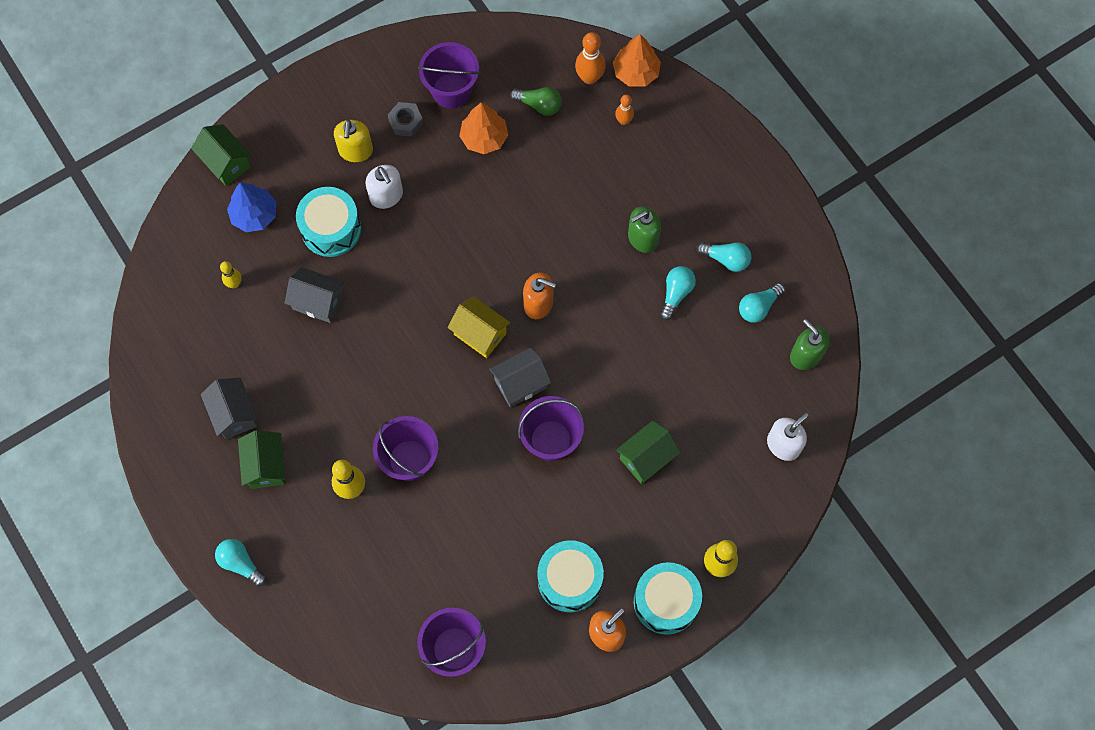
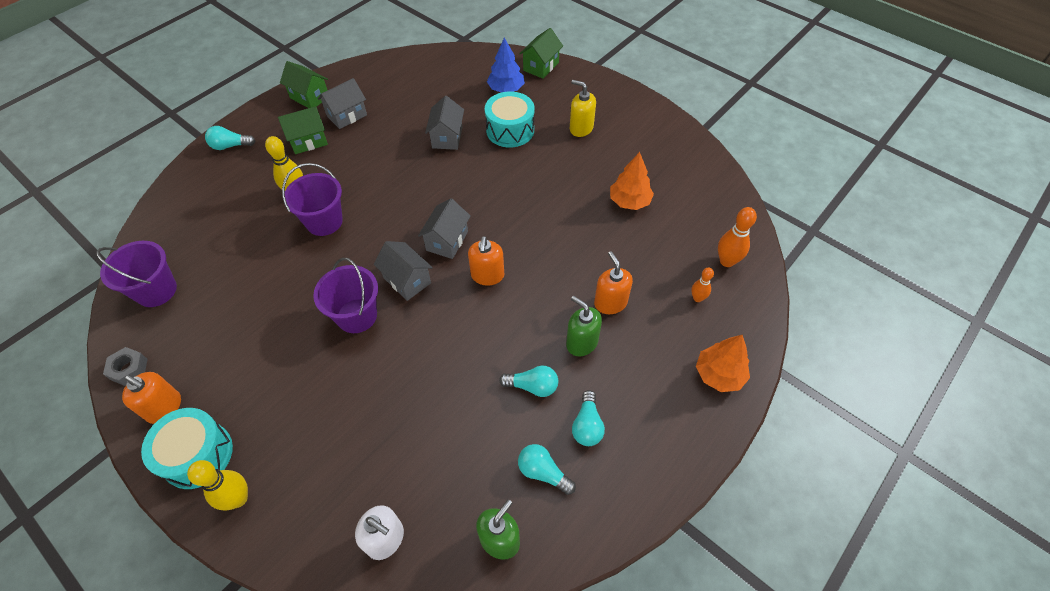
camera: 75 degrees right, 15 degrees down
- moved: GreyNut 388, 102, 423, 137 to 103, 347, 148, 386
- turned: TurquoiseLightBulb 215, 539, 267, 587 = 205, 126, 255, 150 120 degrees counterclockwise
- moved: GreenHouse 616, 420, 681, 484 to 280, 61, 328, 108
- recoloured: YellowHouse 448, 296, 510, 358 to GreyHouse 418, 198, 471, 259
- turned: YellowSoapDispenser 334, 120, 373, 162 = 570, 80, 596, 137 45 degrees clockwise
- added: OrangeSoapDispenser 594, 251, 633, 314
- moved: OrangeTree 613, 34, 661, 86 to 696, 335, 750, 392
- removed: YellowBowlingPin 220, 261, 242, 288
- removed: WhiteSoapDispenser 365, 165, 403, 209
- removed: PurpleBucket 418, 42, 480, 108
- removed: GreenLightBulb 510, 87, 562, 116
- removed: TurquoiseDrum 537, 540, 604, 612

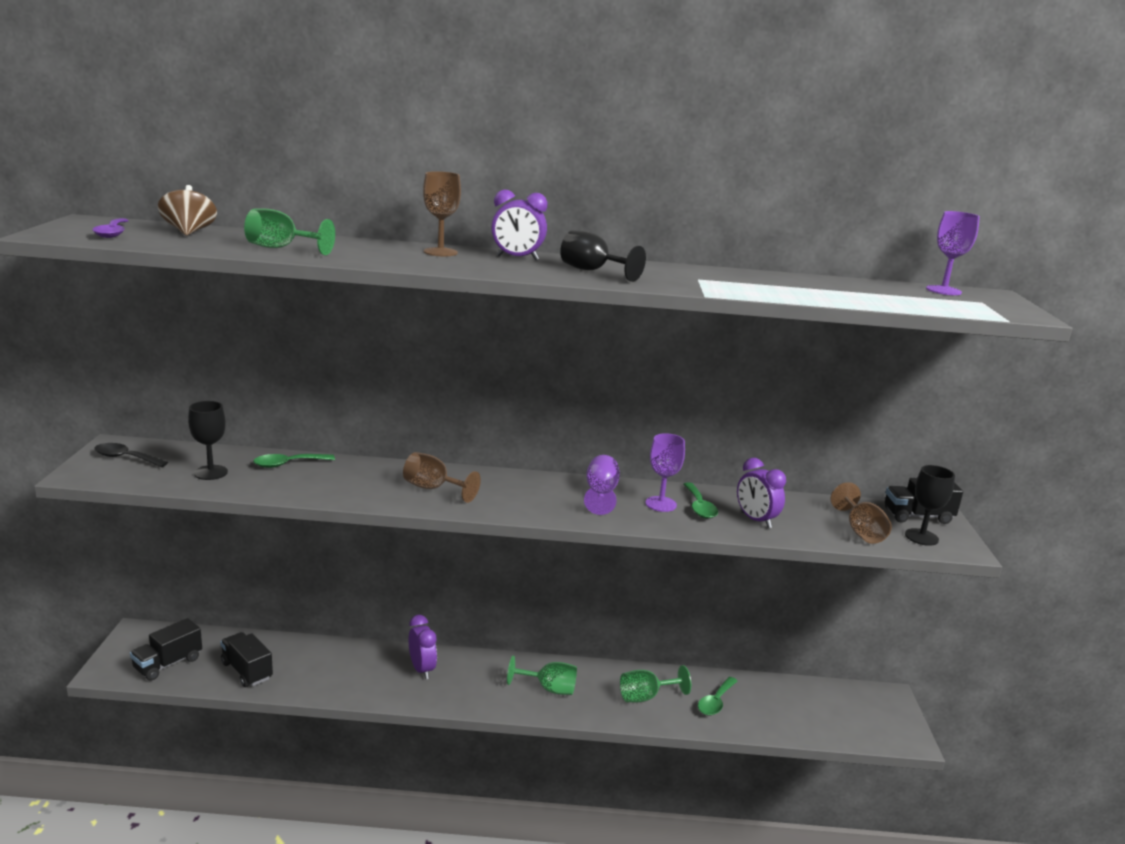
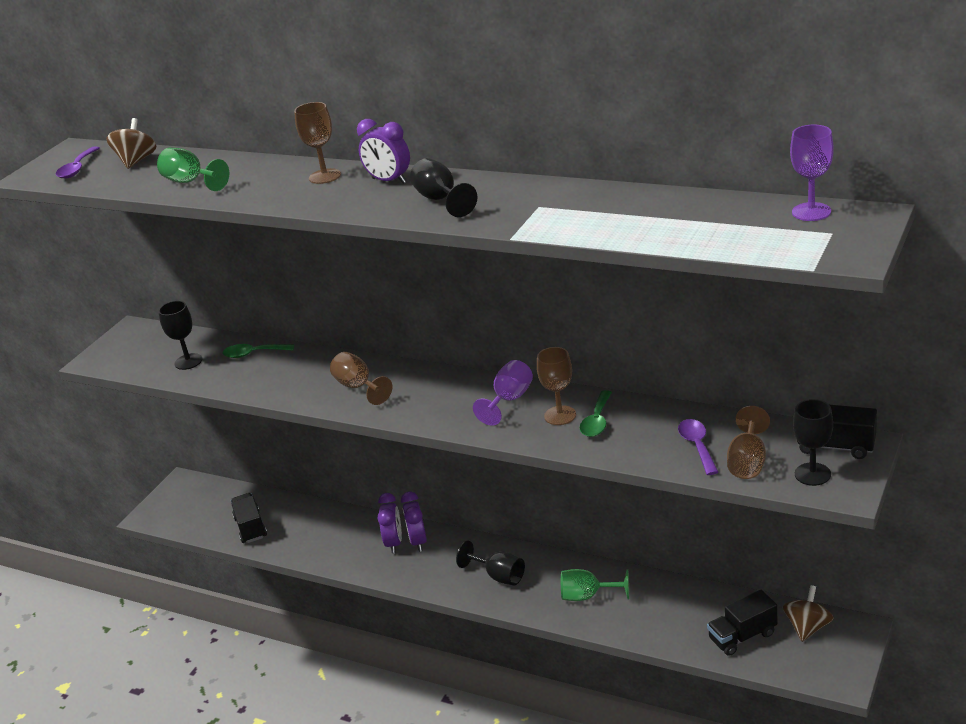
camera: 30 degrees right, 10 degrees up
- moved: PurpleClock 737, 458, 786, 528 to 401, 491, 427, 552
- recoloured: GreenGoblet 507, 656, 577, 695 to BlackGoblet 456, 541, 525, 585
- recoloured: PurpleGoblet 645, 433, 685, 512 to BrownGoblet 537, 347, 576, 425
- added: PurpleSpoon 678, 419, 718, 475
- moved: BlackTruck 130, 618, 202, 681 to 707, 590, 777, 656
- added: BrownSpinningTop 783, 585, 834, 642
- removed: BlackSpoon 94, 443, 168, 467
- removed: GreenSpoon 698, 677, 737, 715

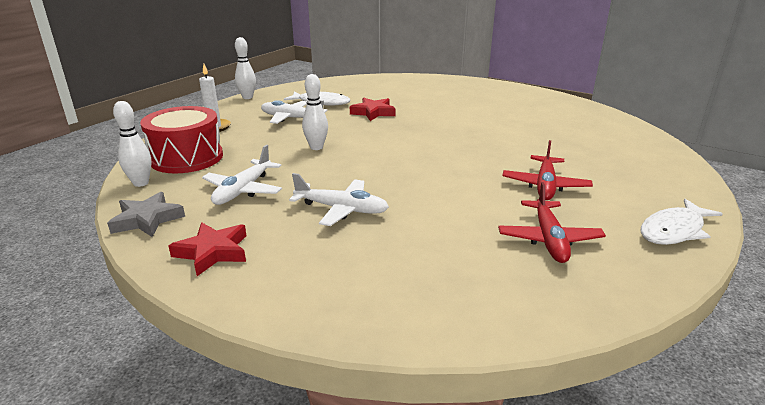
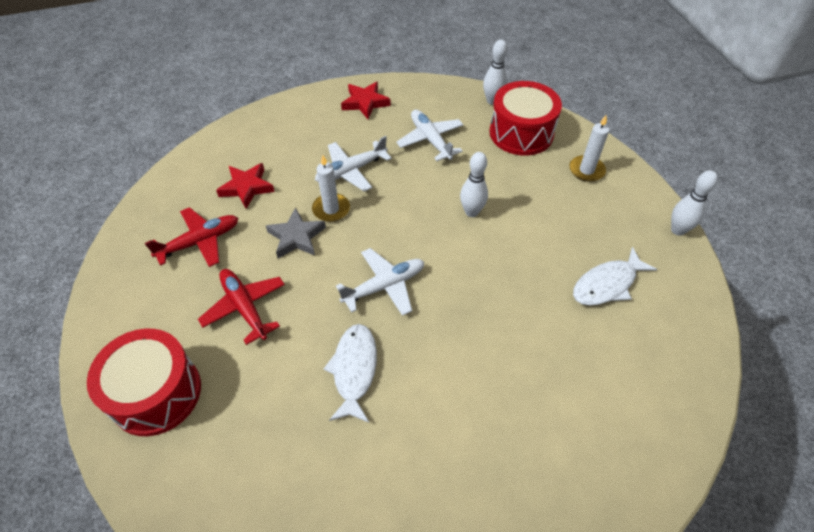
camera: 130 degrees right, 25 degrees up
- added: RedDrum 87, 328, 201, 436
- turned: RedPlane 498, 182, 606, 263 = 145, 207, 238, 267 105 degrees clockwise
- moved: RedStar 350, 97, 396, 121 to 216, 163, 275, 209
- moved: GreyStar 107, 192, 185, 237 to 266, 207, 326, 258
- added: WhiteCandle 312, 155, 350, 222
- moved: WhiteFish 640, 199, 723, 245 to 324, 324, 377, 423
- moved: WhitePlane 261, 100, 328, 124 to 336, 248, 424, 316

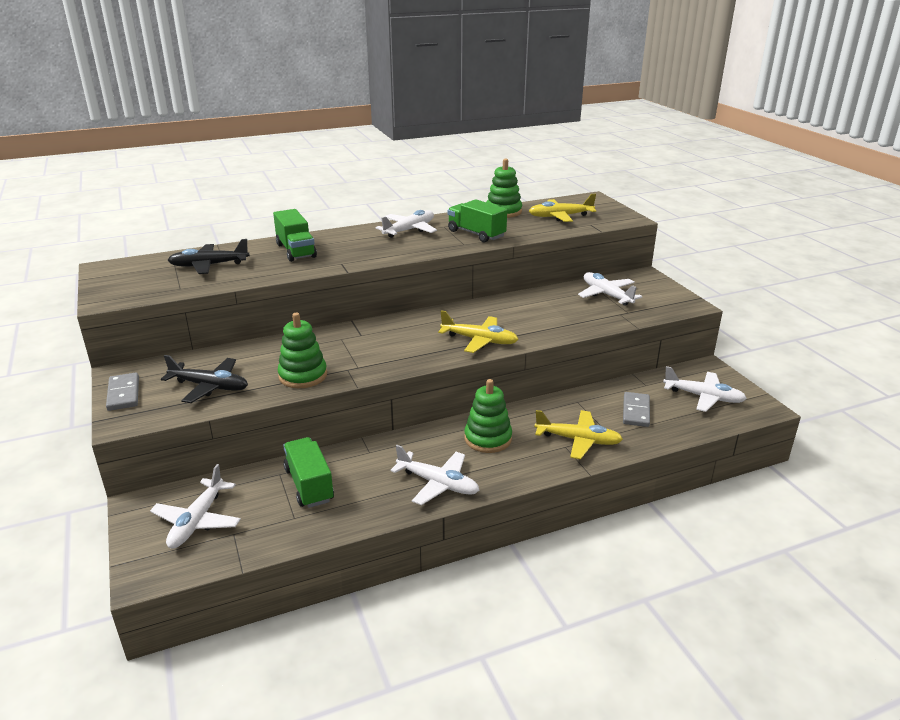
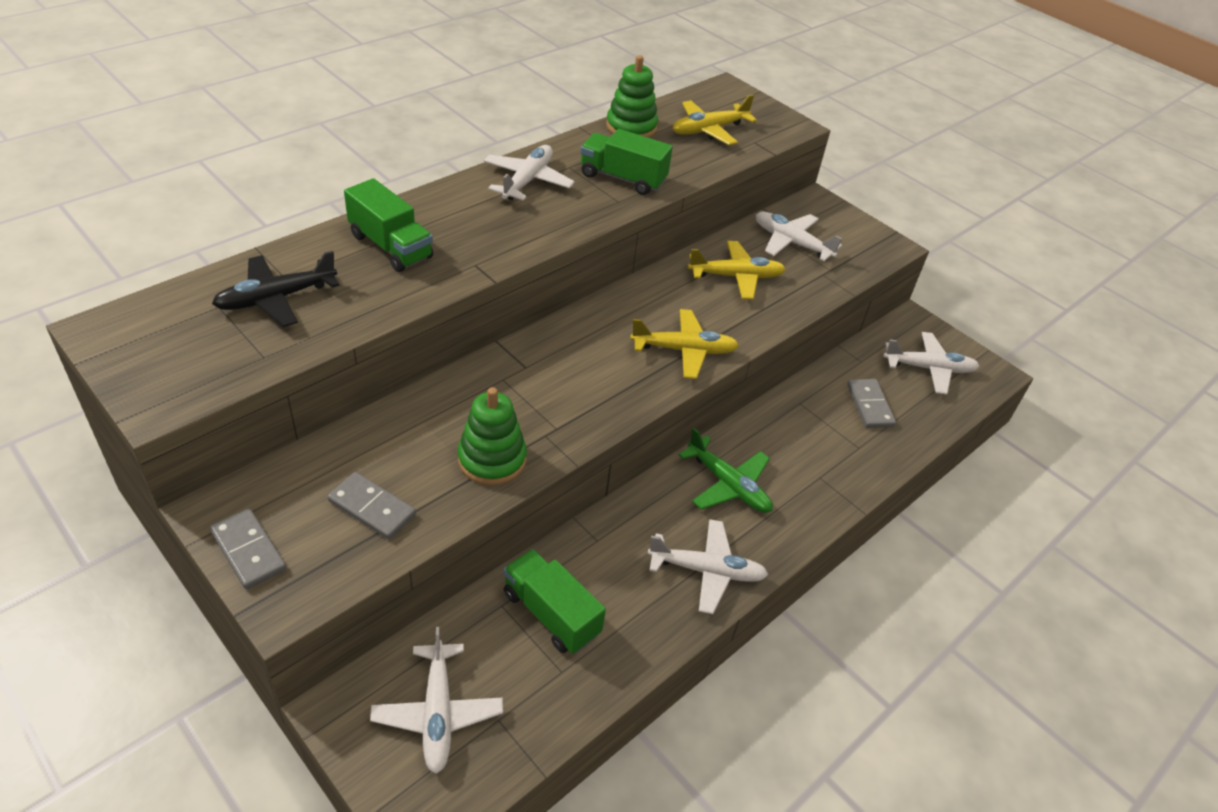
camera: 25 degrees left, 15 degrees up
- replaced: BlackPlane 161, 355, 248, 403 to GreyDomino 328, 472, 416, 540
- replaced: GreenStackingToy 464, 379, 512, 453 to GreenPlane 679, 428, 773, 513
- moved: YellowPlane 534, 410, 623, 459 to 688, 241, 786, 299

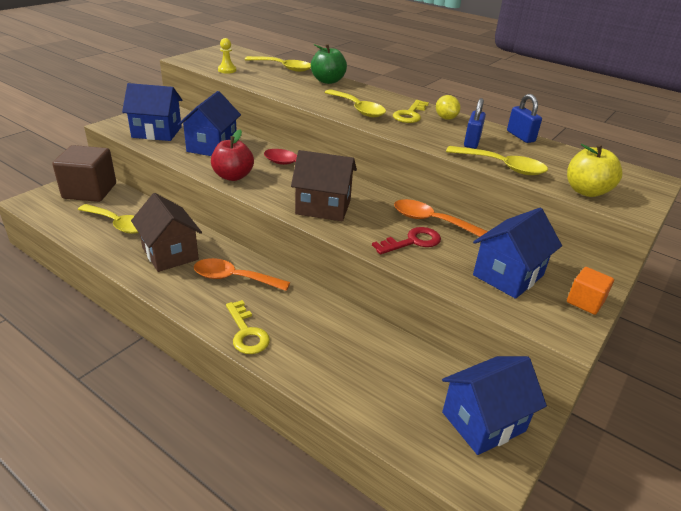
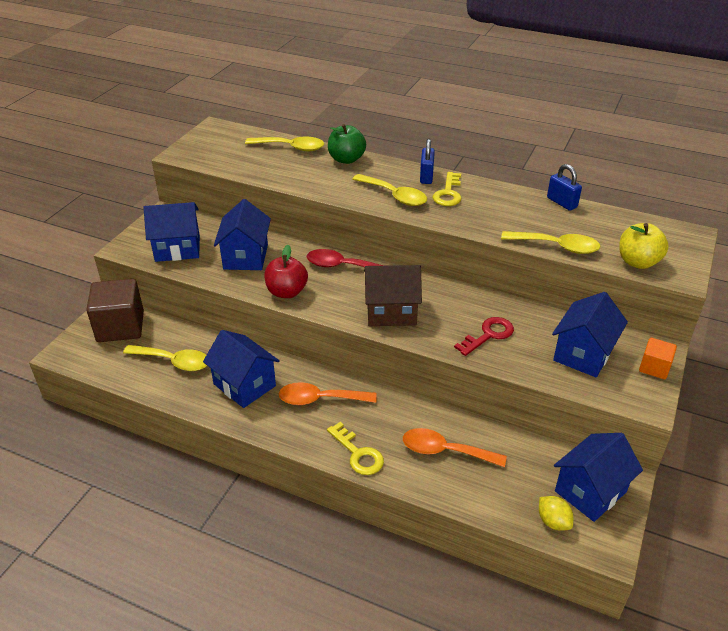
camera: 10 degrees left, 5 degrees up
- recoloured: BrownHouse 131, 193, 202, 272 to BlueHouse 203, 330, 280, 408
- moved: OrangeSpoon 394, 199, 488, 237 to 403, 428, 507, 467
- moved: BluePadlock 464, 98, 486, 149 to 420, 139, 435, 184
- moved: YellowLemon 436, 95, 461, 120 to 539, 496, 573, 531
- removed: YellowPawn 218, 38, 236, 74

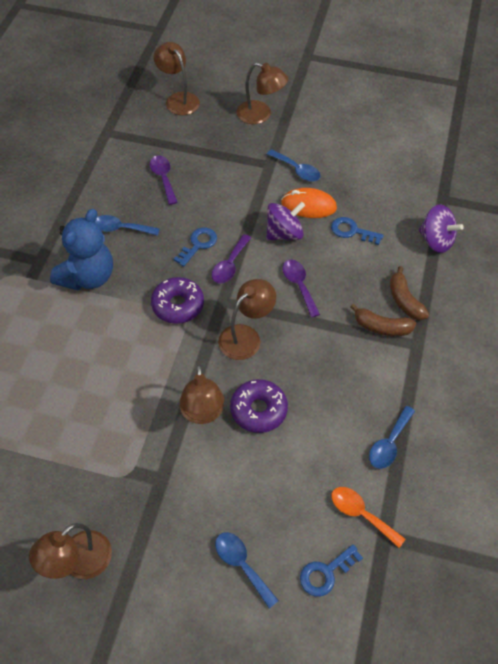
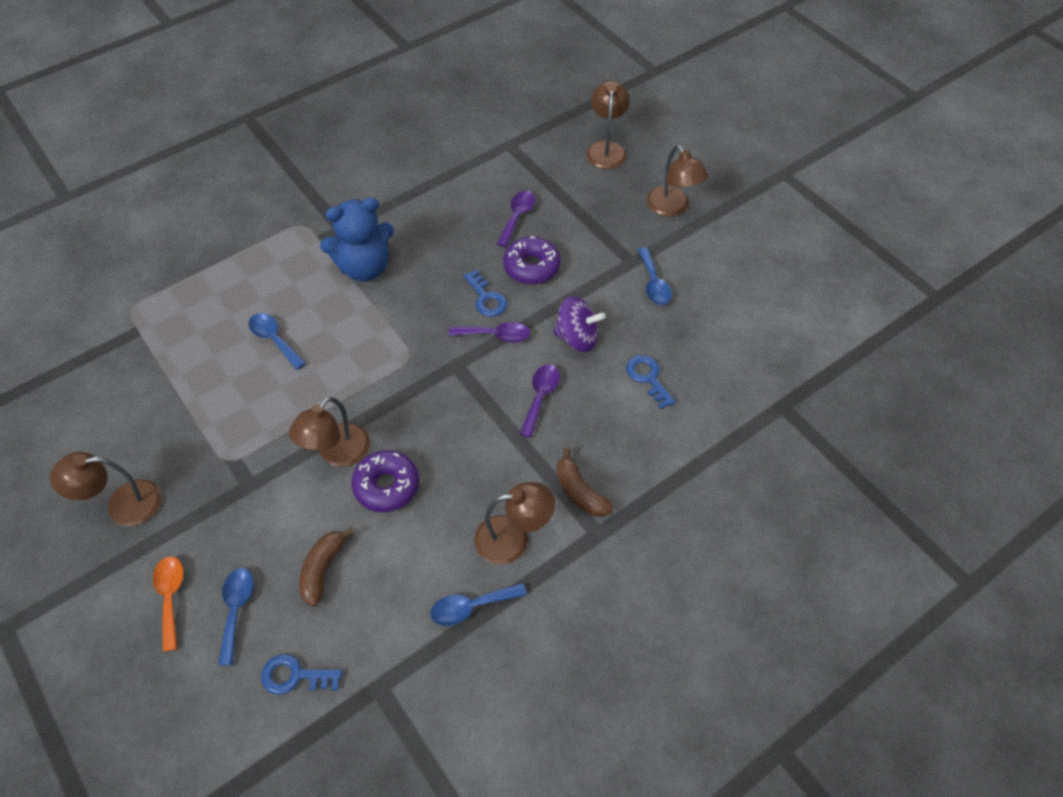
camera: 40 degrees right, 0 degrees up
- moved: OrangeSpoon 332, 487, 405, 548 to 153, 557, 184, 652
- moved: BlueSpoon 95, 215, 160, 236 to 249, 313, 306, 370
- moved: BrownBanana 390, 266, 429, 320 to 299, 527, 354, 607
- turned: PurpleSpoon 212, 234, 251, 284 = 448, 322, 530, 343 150 degrees counterclockwise
- turned: BlueKey 174, 228, 217, 267 = 463, 270, 507, 317 75 degrees clockwise
- moved: BrownLamp 218, 279, 276, 360 to 475, 482, 555, 564
- moved: PurpleDonut 151, 277, 204, 324 to 503, 236, 560, 284
- removed: OrangeMouse 281, 188, 337, 218
- removed: PurpleSpinningTop 419, 204, 464, 253

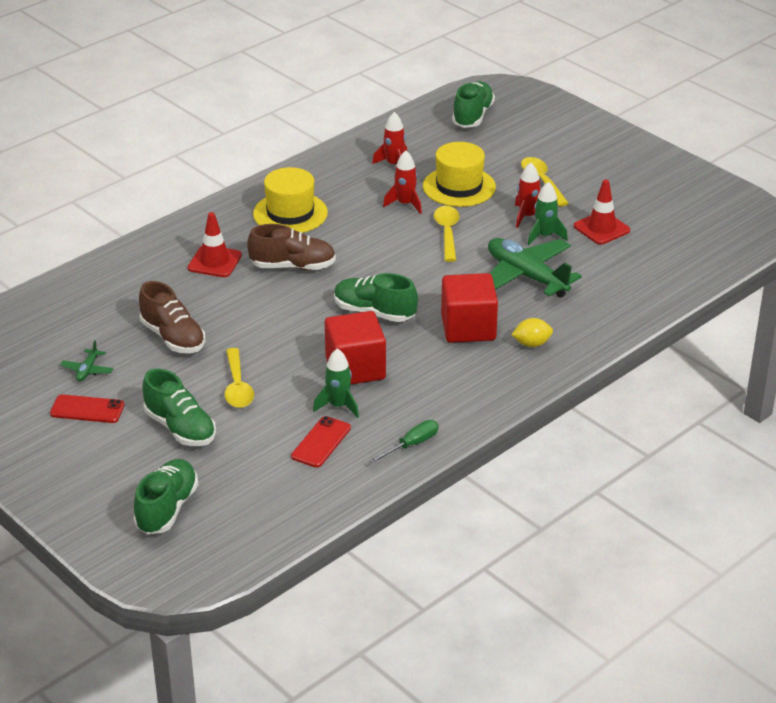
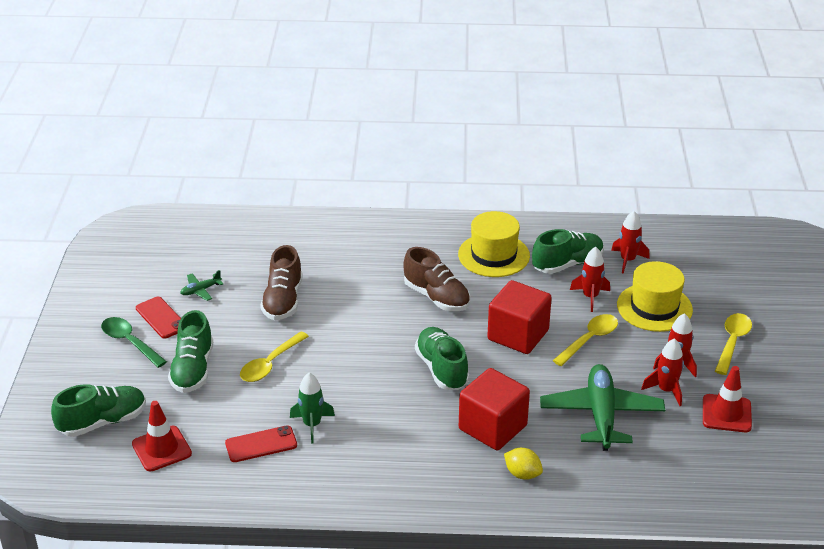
camera: 45 degrees right, 0 degrees up
- added: GreenSpoon 101, 317, 167, 368
- moved: RedTrafficCone 188, 212, 242, 277 to 132, 401, 192, 471
- moved: RedCube 325, 311, 386, 384 to 487, 280, 552, 354
- moved: GreenShoe 452, 81, 495, 128 to 532, 229, 604, 274
- recoloured: GreenRocket 527, 182, 568, 245 to RedRocket 641, 338, 684, 406
- removed: GreenScrewdriver 369, 420, 438, 464

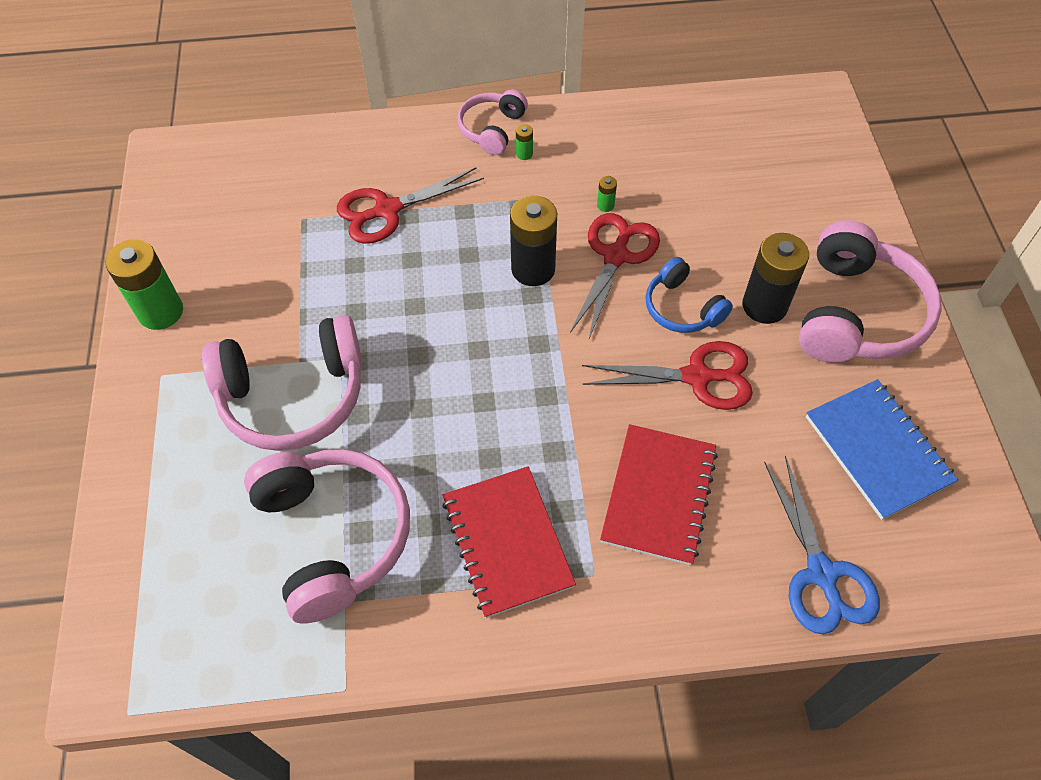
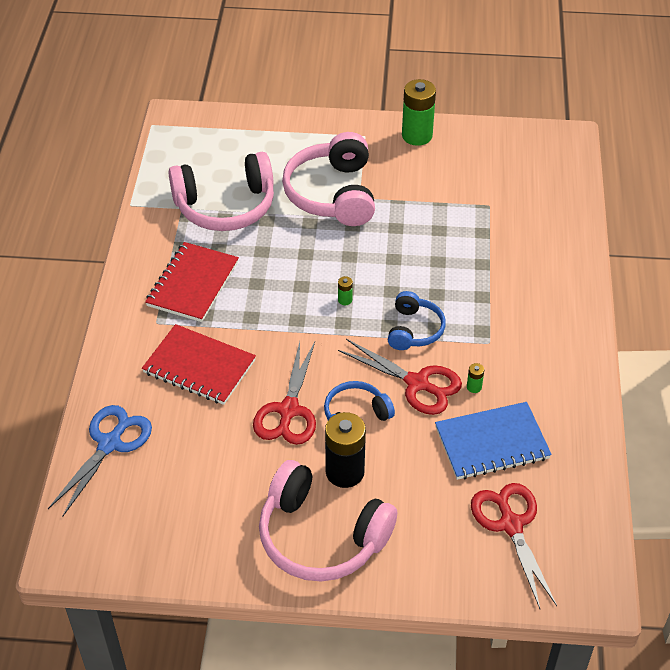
camera: 100 degrees right, 10 degrees down
- turned: BlueScissors 764, 456, 880, 634 = 48, 405, 152, 517 120 degrees clockwise
- turned: RedNotebook 442, 466, 576, 618 = 145, 242, 239, 322 60 degrees counterclockwise
- moved: GreenBattery 516, 124, 533, 160 to 338, 276, 353, 305
- replaced: BlackBattery 510, 196, 557, 286 to BlueHeadphones 388, 291, 446, 350
- moved: BlueNotebook 806, 379, 958, 520 to 435, 402, 552, 480
- moved: RedScissors 337, 167, 484, 244 to 471, 483, 557, 609
- removed: PinkHeadphones 458, 89, 528, 155

